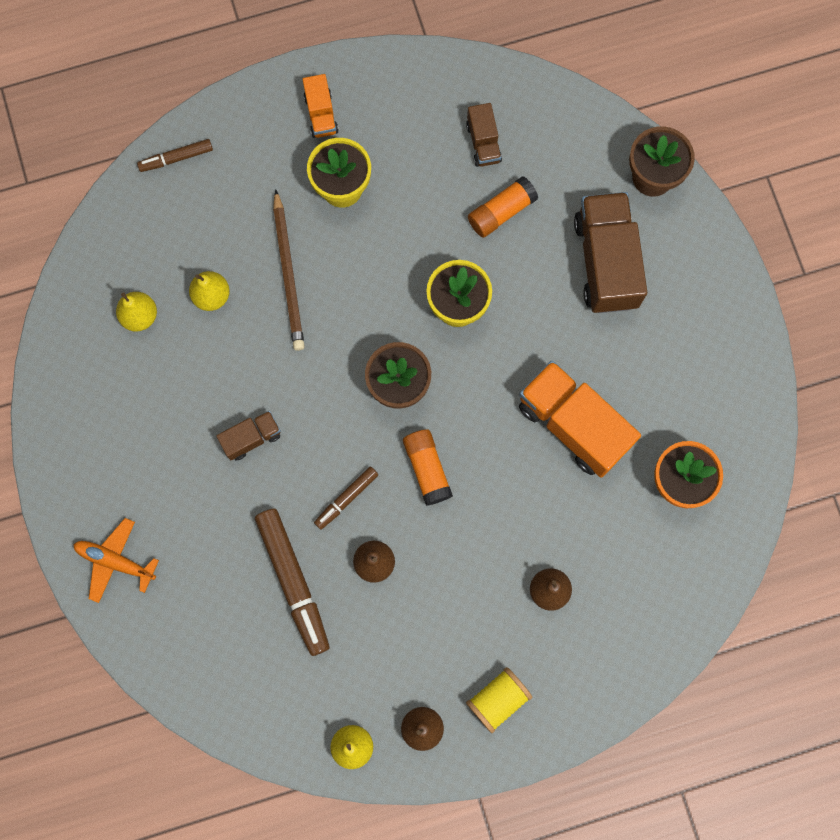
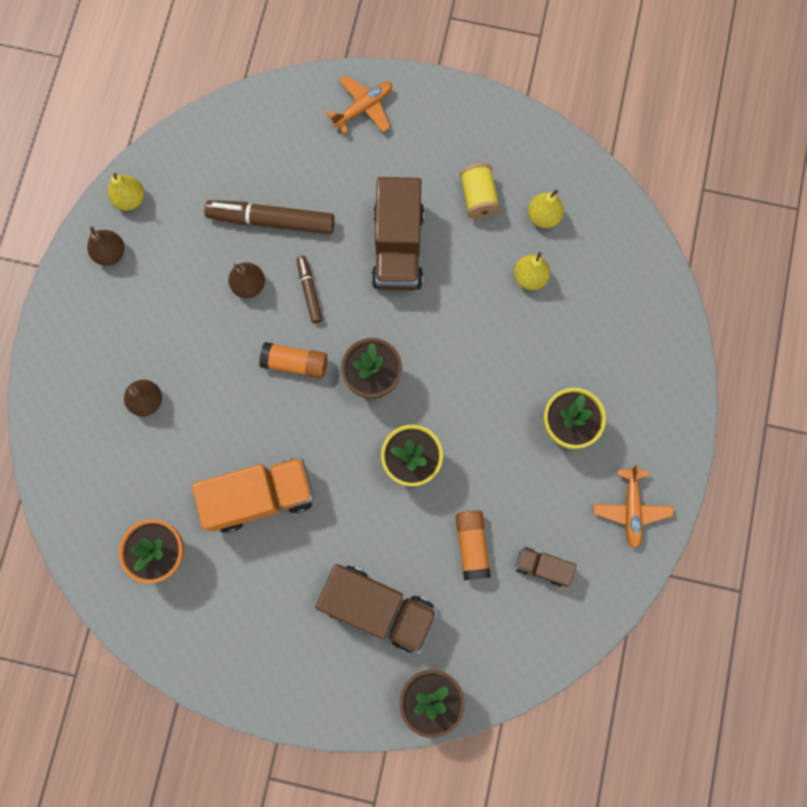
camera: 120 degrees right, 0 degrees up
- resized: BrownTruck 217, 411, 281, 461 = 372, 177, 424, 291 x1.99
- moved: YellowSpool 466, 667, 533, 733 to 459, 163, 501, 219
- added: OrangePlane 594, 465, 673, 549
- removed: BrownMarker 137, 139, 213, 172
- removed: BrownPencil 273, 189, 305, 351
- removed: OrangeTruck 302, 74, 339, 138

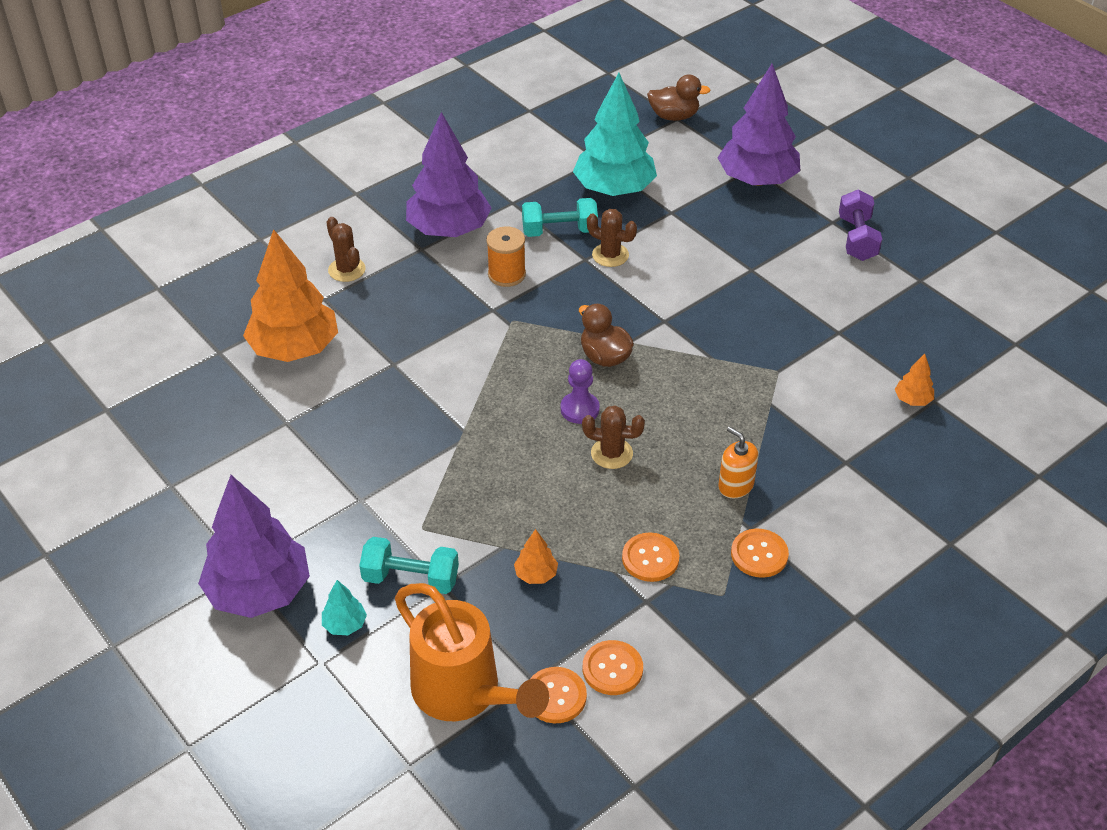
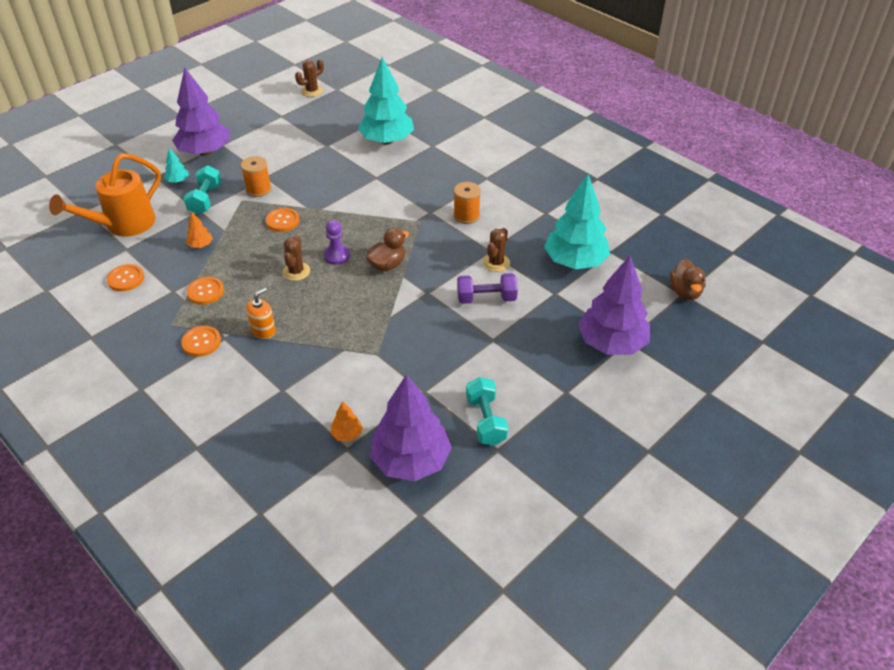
camera: 85 degrees right, 0 degrees up
- added: OrangeSpool 241, 156, 272, 197
- moved: OrangeButton 530, 667, 587, 723 to 266, 208, 299, 232
- moved: BrownCactus 326, 217, 366, 282 to 295, 59, 324, 97
- recoloured: OrangeTree 243, 229, 338, 362 to TurquoiseTree 358, 57, 414, 145
- moved: PurpleTree 406, 112, 492, 237 to 370, 374, 452, 481
- moved: PurpleDumbbell 839, 189, 882, 261 to 457, 273, 518, 304
- moved: TurquoiseDumbbell 522, 198, 598, 237 to 466, 377, 508, 446

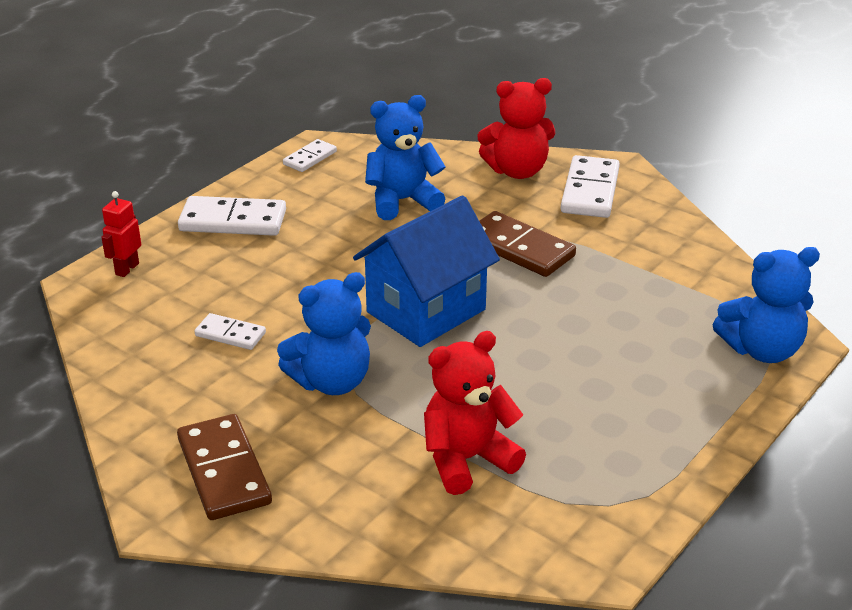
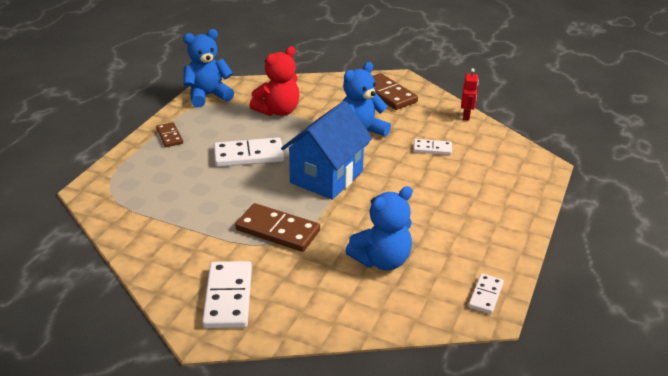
camera: 165 degrees right, 0 degrees up
- added: BrownDomino 156, 122, 183, 147
- moved: BlueTeddyBear 713, 247, 820, 363 to 183, 29, 234, 107
- moved: WhiteDomino 178, 196, 286, 236 to 214, 138, 284, 167
- moved: RedRobot 101, 191, 141, 277 to 461, 68, 479, 121
- removed: RedTeddyBear 477, 78, 556, 179

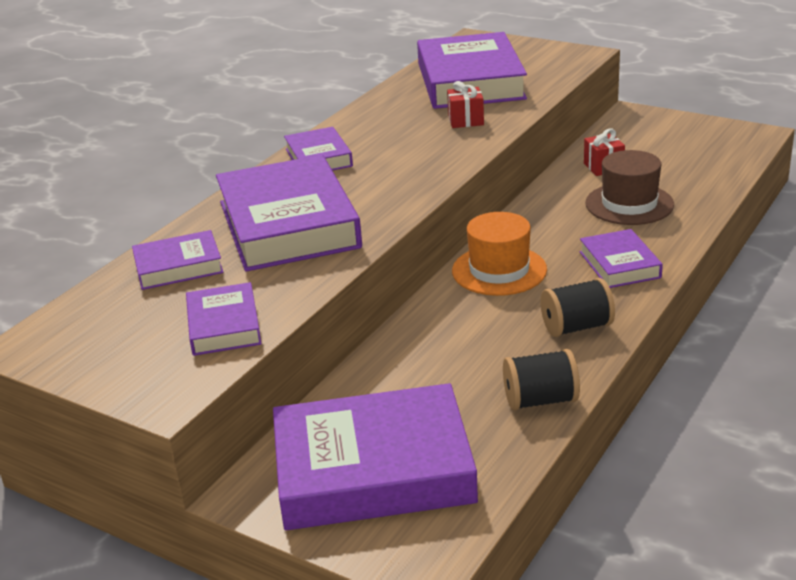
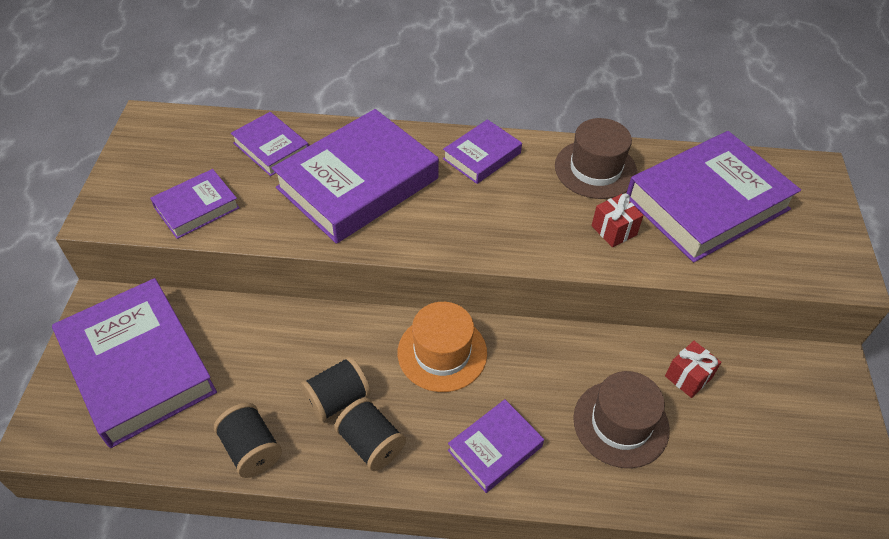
camera: 60 degrees right, 20 degrees up
- added: BlackSpool 301, 356, 371, 422
- added: BrownHat 555, 118, 637, 199

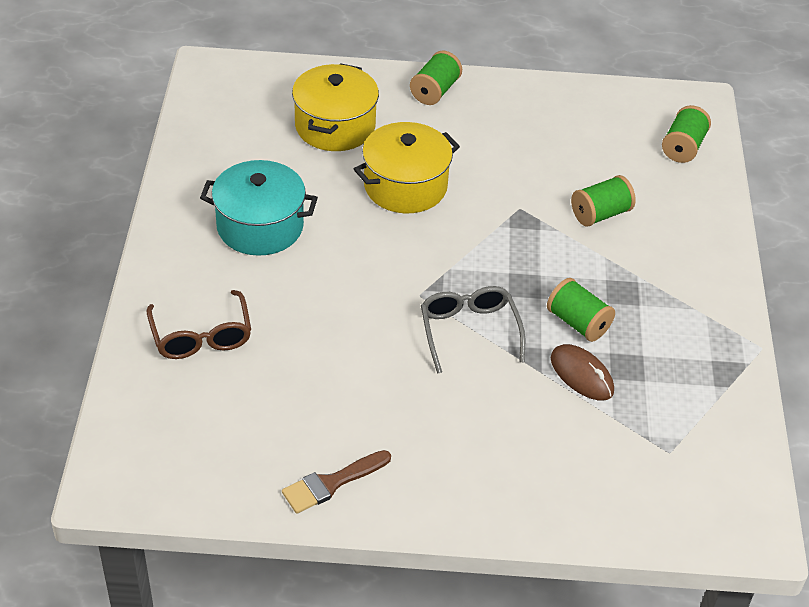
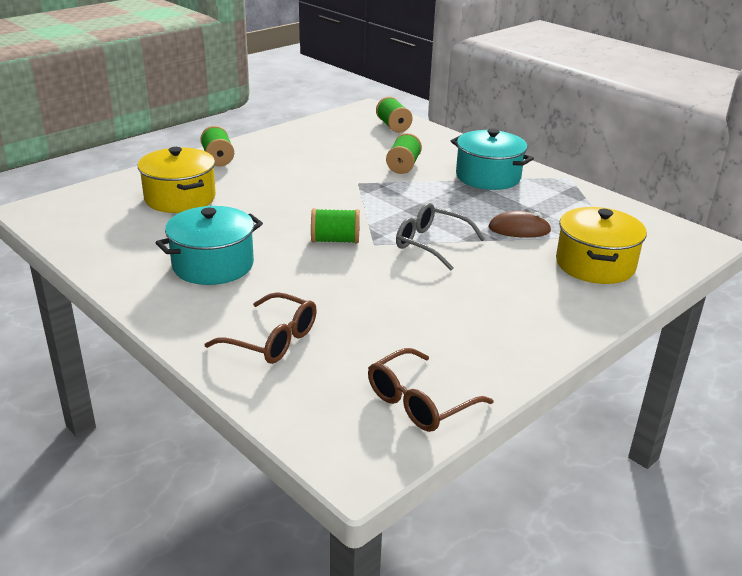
camera: 45 degrees left, 15 degrees down
- moved: GreenSpool 547, 278, 615, 342 to 311, 208, 360, 243
- added: BrownGlasses 368, 348, 493, 432
- added: TurquoisePot 451, 128, 534, 190
- moved: YellowPot 354, 122, 460, 213 to 556, 207, 647, 284
- removed: BrownBrush 282, 450, 391, 513

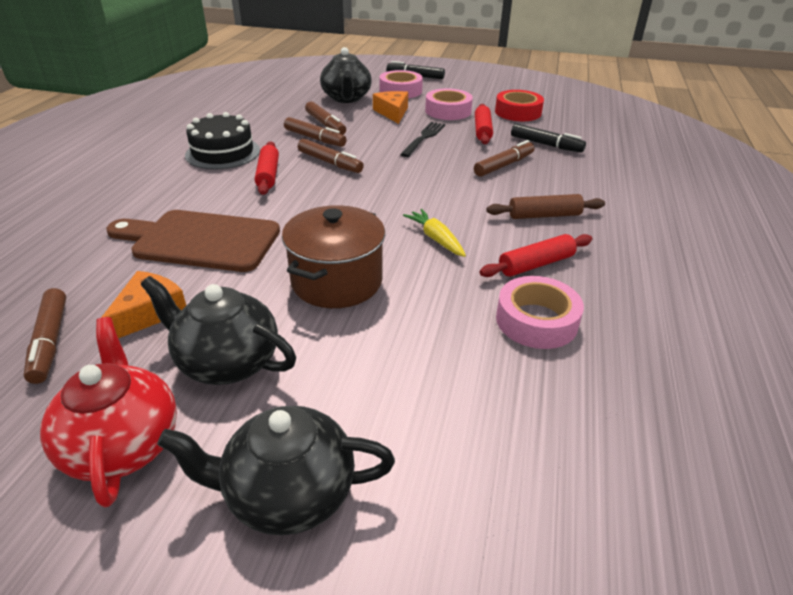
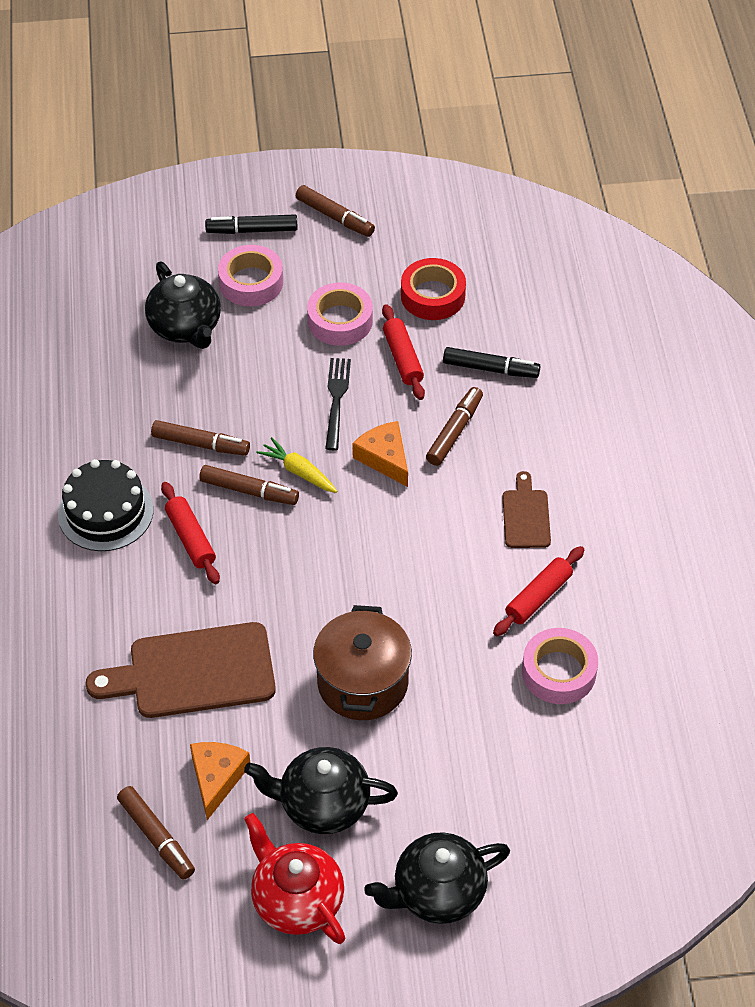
camera: 20 degrees left, 15 degrees up
- moved: YellowCarrot 403, 209, 466, 257 to 256, 437, 337, 493
- moved: BrownMarker 305, 101, 346, 135 to 296, 185, 375, 237
- moved: OrangeCheese 373, 91, 408, 124 to 352, 421, 408, 487
- replaced: BrownRollingPin 486, 194, 605, 219 to BrownCuttingBoard 502, 471, 551, 548

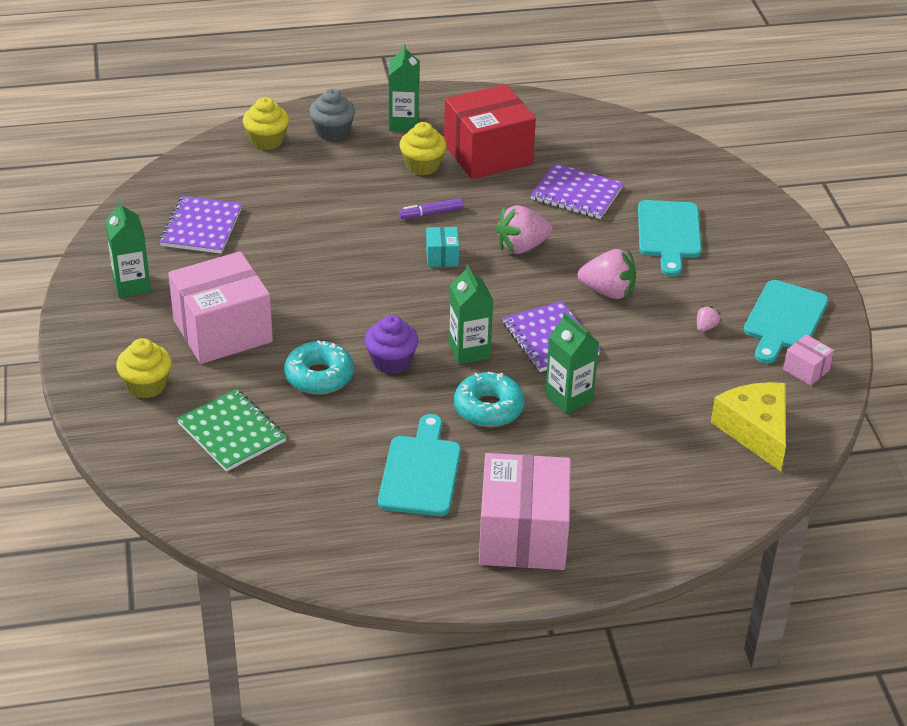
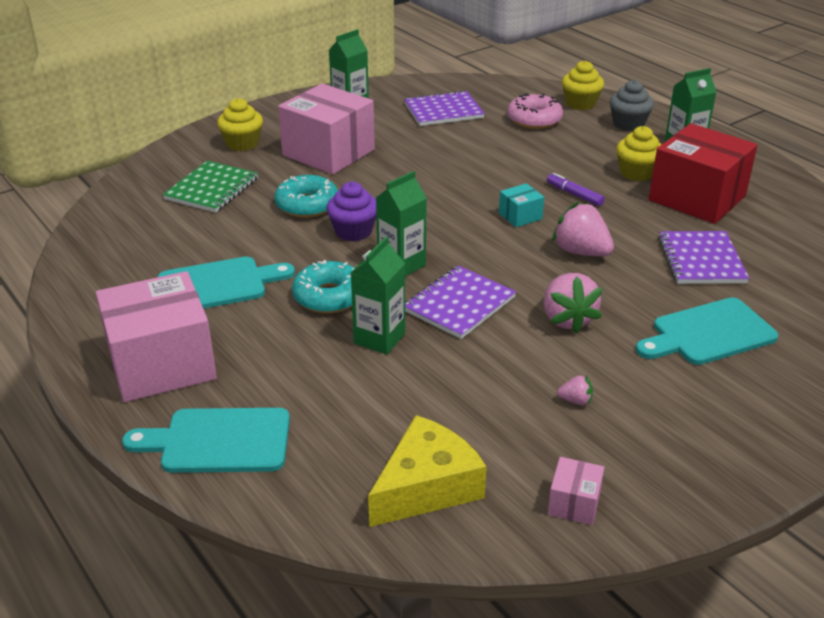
camera: 65 degrees right, 5 degrees down
- moved: TurquoiseCuttingBoard 744, 280, 828, 364 to 122, 408, 290, 473
- added: PinkDonut 507, 93, 563, 129

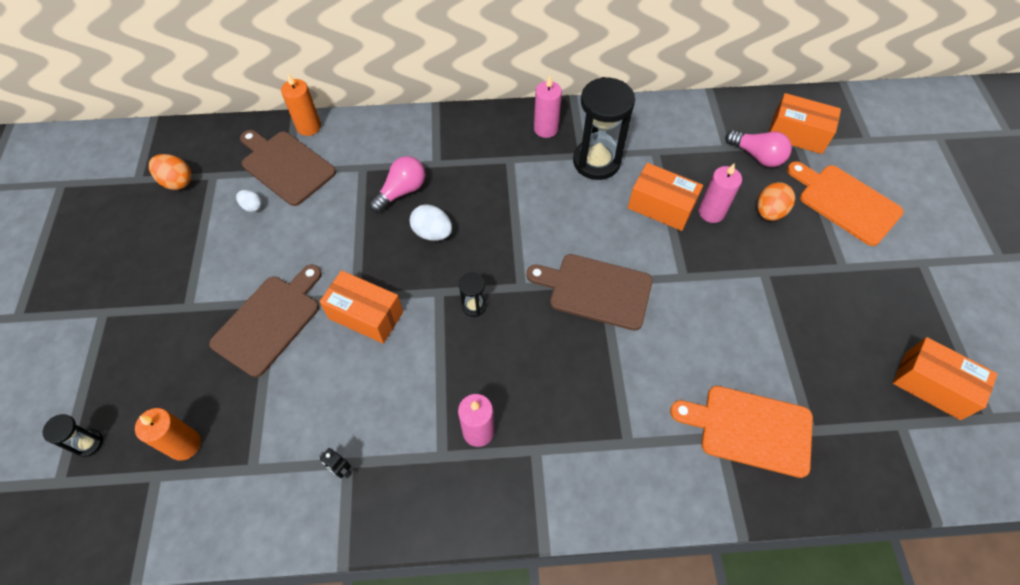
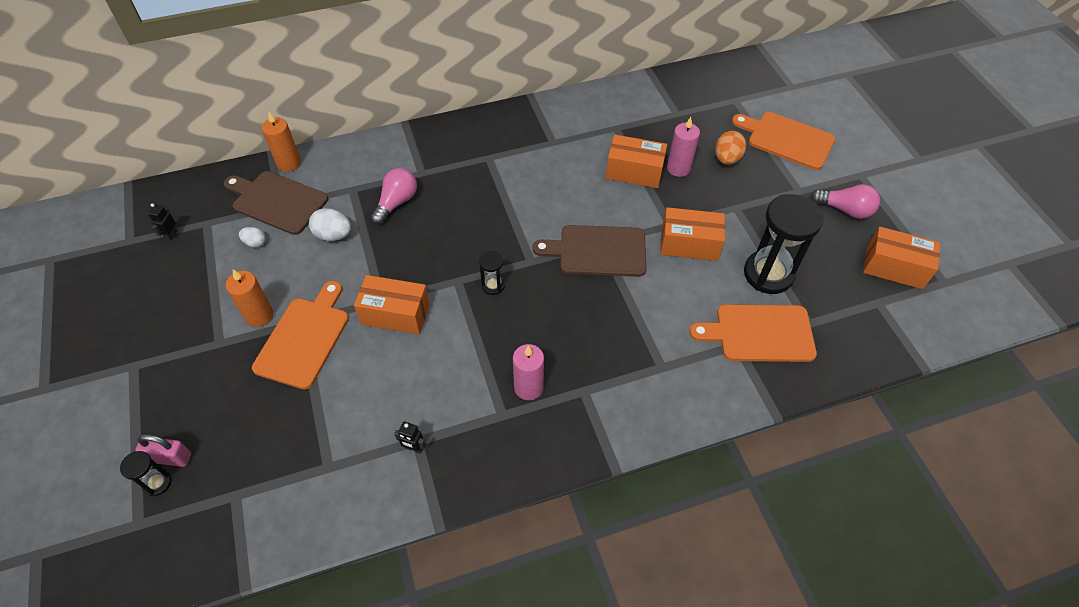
camera: 15 degrees left, 5 degrees down
- added: PinkPadlock 135, 434, 191, 467
- replaced: OrangeEgg 149, 154, 192, 190 to BlackRobot 148, 204, 178, 241
- moved: OrangeCandle 135, 408, 201, 461 to 226, 270, 273, 327
- recoloured: BrownCuttingBoard 209, 265, 322, 377 to OrangeCuttingBoard 252, 281, 349, 389
- moved: WhiteEgg 410, 204, 452, 241 to 309, 208, 351, 241
- moved: OrangeBox 769, 93, 841, 154 to 660, 207, 725, 261
- moved: BlackHourglass 573, 77, 635, 180 to 744, 194, 824, 294
- moved: PinkLightBulb 725, 130, 792, 167 to 811, 184, 880, 219
- removed: PinkCandle 534, 76, 562, 138

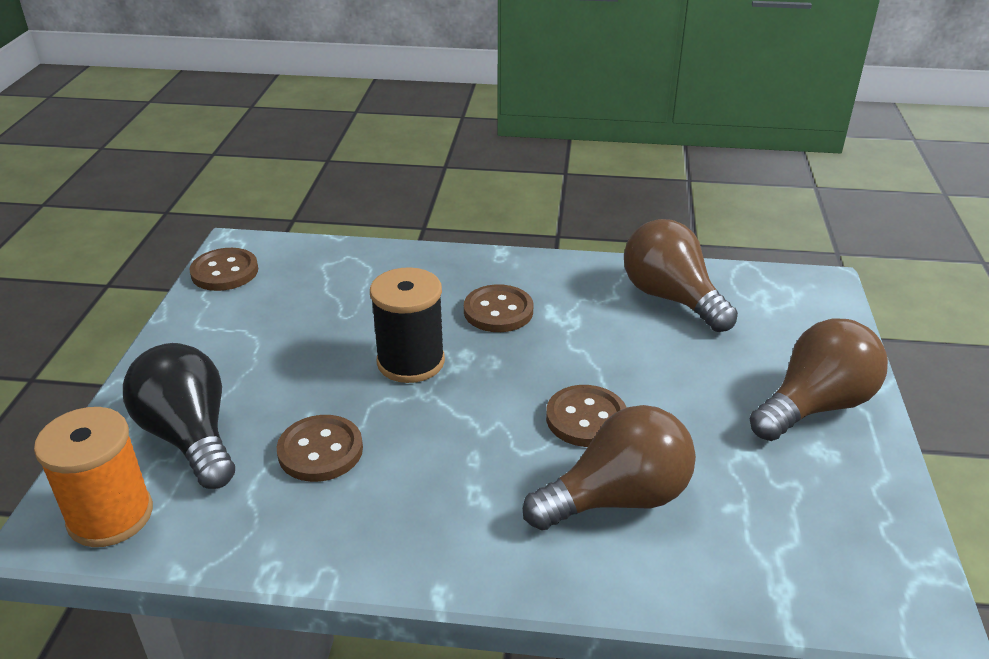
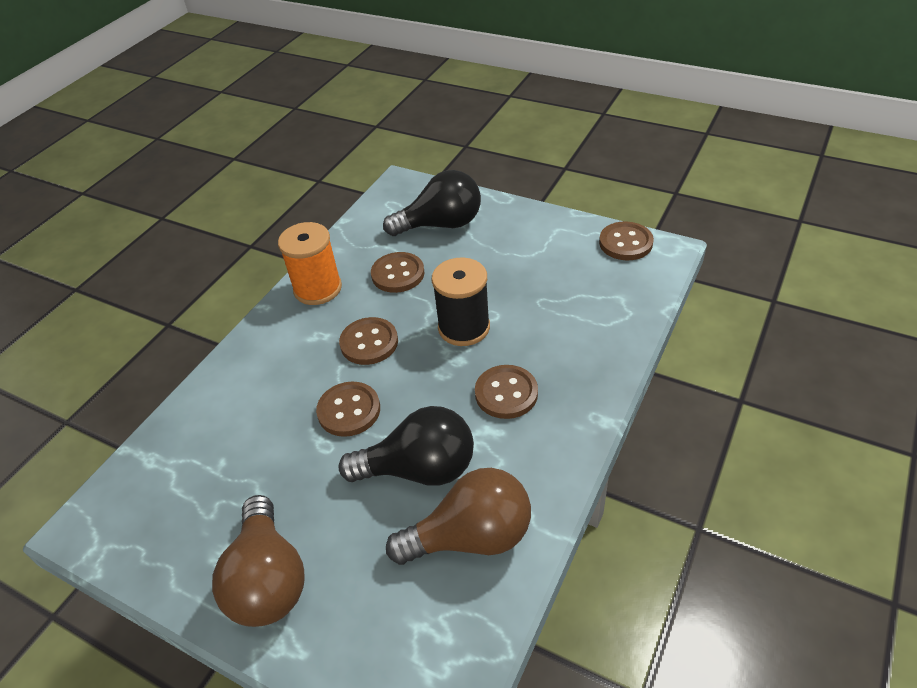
camera: 115 degrees right, 10 degrees up
- moved: OrangeSpool 34, 407, 153, 547 to 278, 222, 342, 305
- added: BrownButton 339, 317, 398, 365
- added: BlackLightBulb 339, 406, 474, 486
- removed: BrownLightBulb 523, 405, 696, 530

